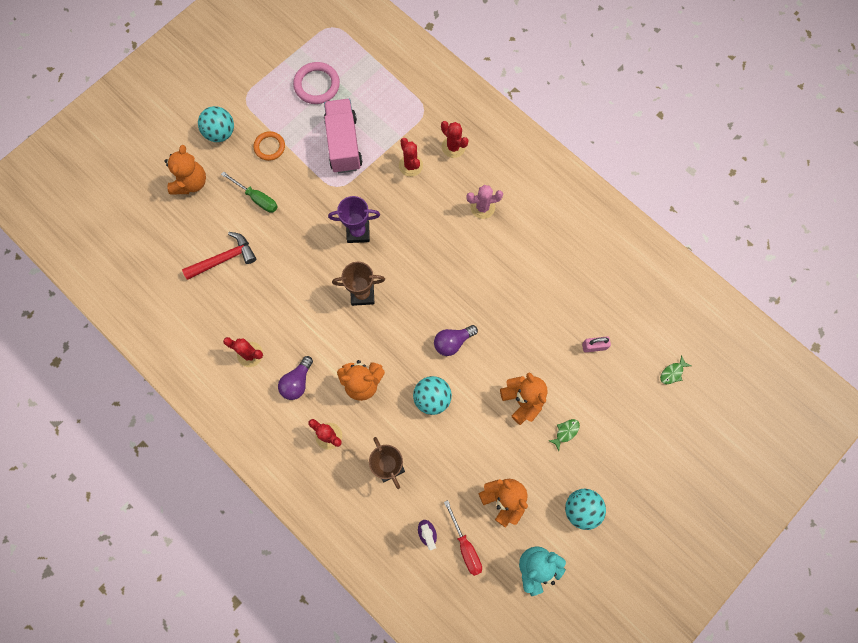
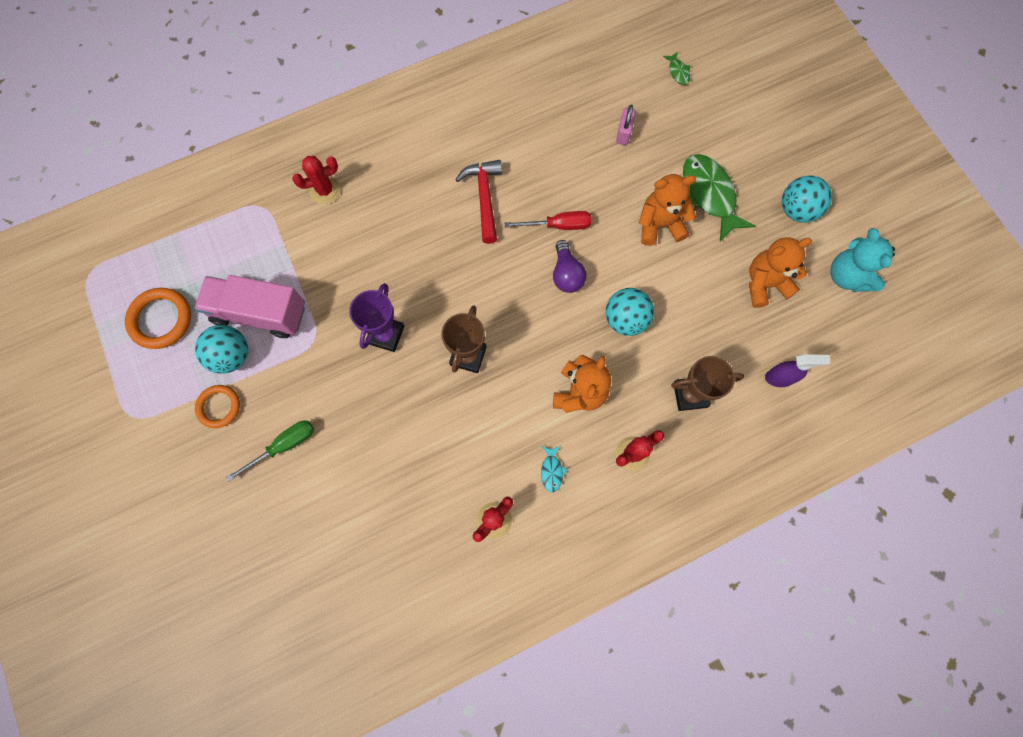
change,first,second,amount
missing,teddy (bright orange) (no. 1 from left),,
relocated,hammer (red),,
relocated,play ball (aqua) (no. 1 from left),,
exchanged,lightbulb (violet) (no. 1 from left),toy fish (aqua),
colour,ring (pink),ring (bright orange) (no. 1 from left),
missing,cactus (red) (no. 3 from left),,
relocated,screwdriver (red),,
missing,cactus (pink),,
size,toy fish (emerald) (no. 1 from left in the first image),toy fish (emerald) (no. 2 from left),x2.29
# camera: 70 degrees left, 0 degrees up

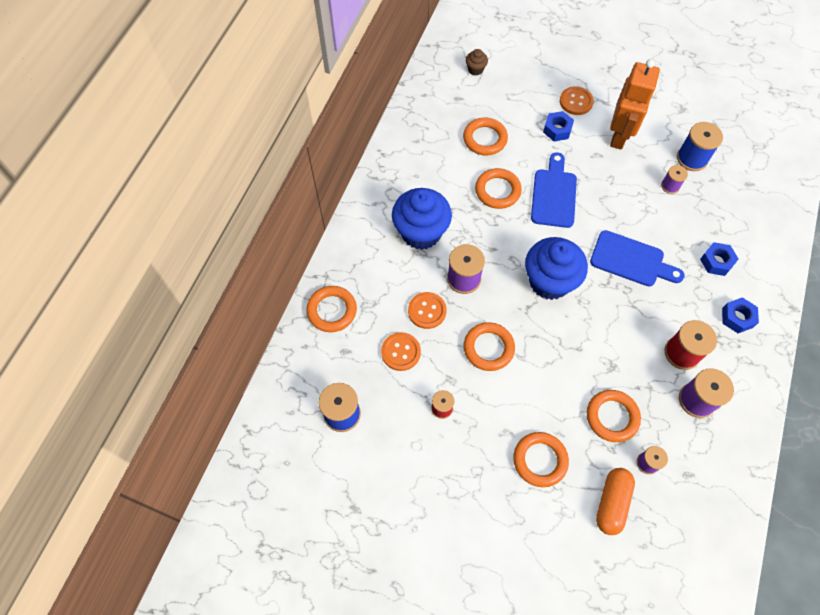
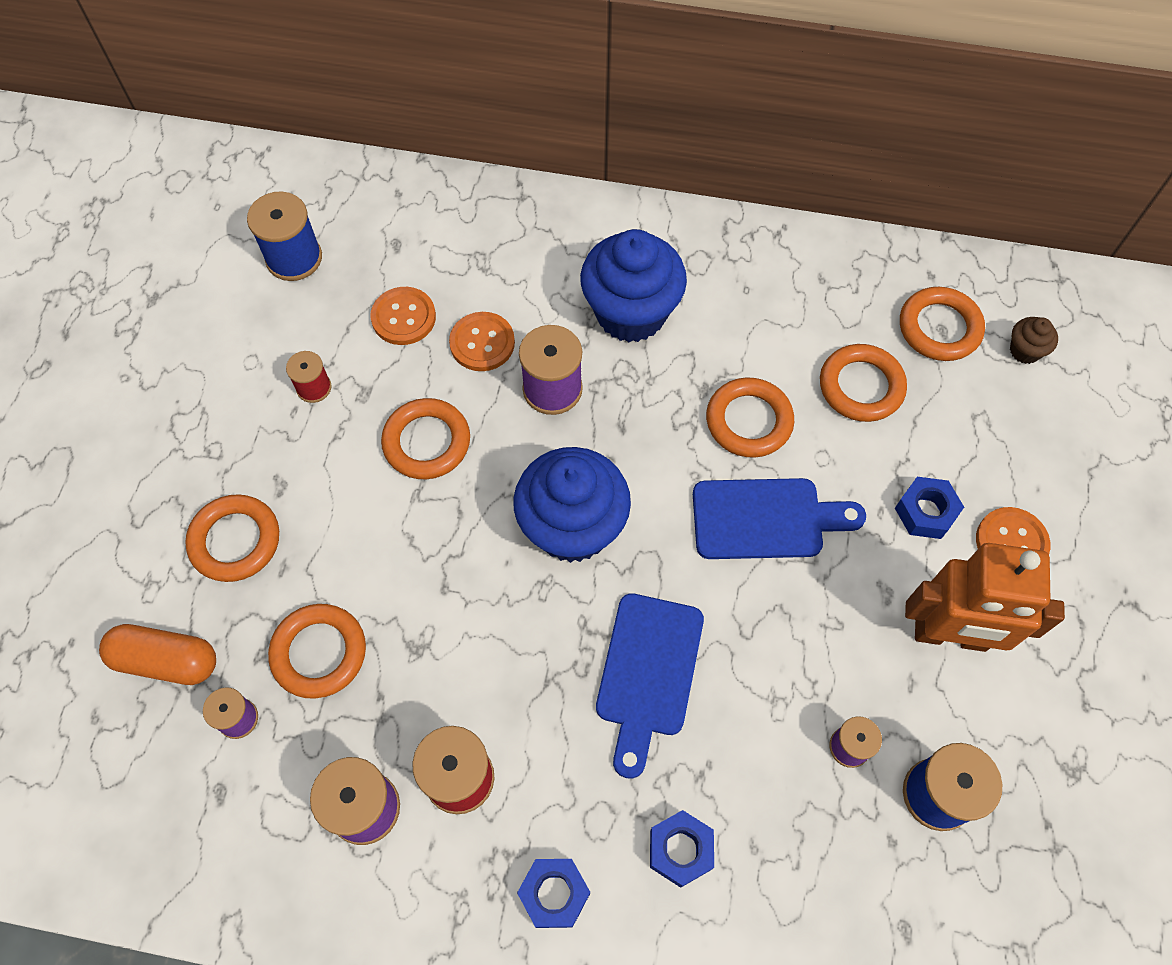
change,first,second,amount
relocated,ring (bright orange) (no. 1 from left in the first image),ring (bright orange) (no. 6 from left),
# camera: 80 degrees right, 0 degrees up

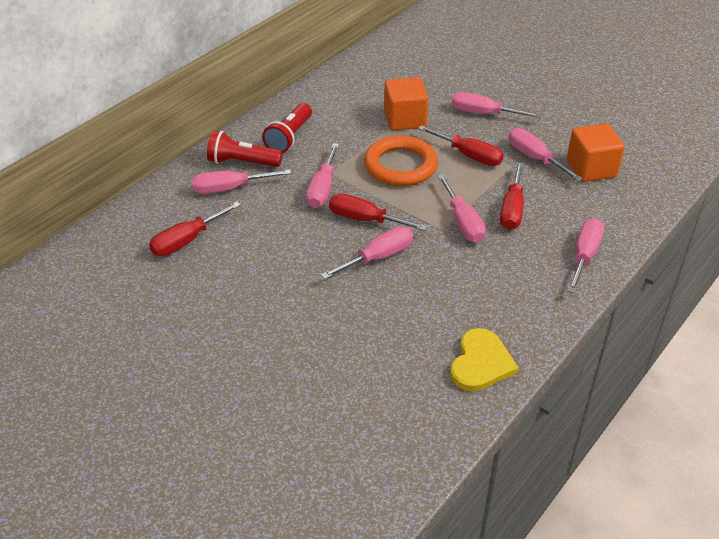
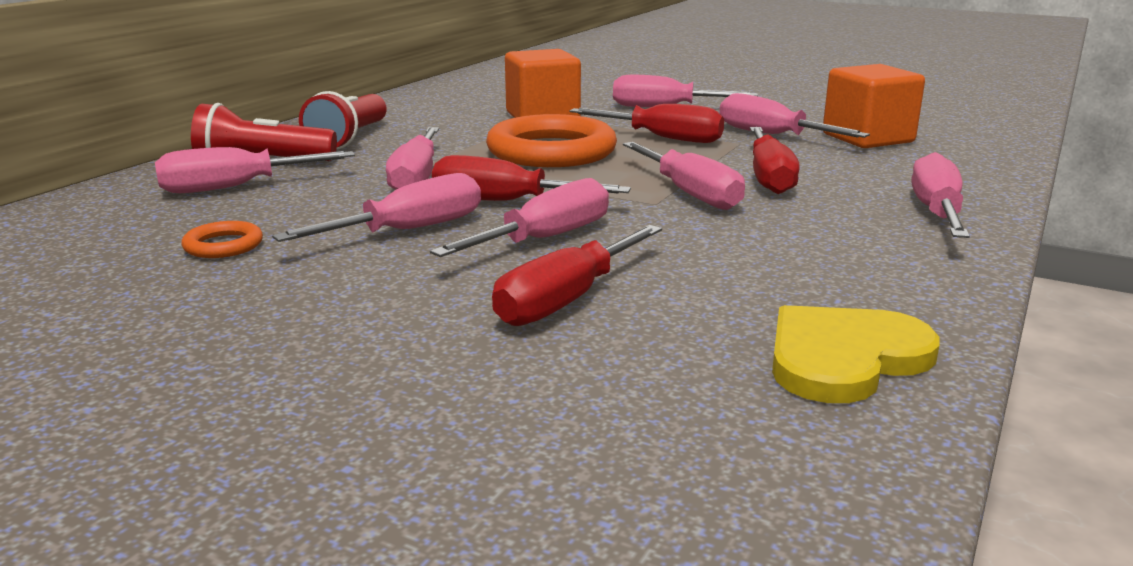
change,first,second,amount
relocated,screwdriver (red) (no. 1 from left in the first image),screwdriver (red) (no. 2 from left),
spun,heart (golden),,135 degrees counterclockwise
appeared,,ring (bright orange) (no. 1 from left),
appeared,,screwdriver (pink) (no. 2 from left),
# camera: 10 degrees left, 20 degrees down

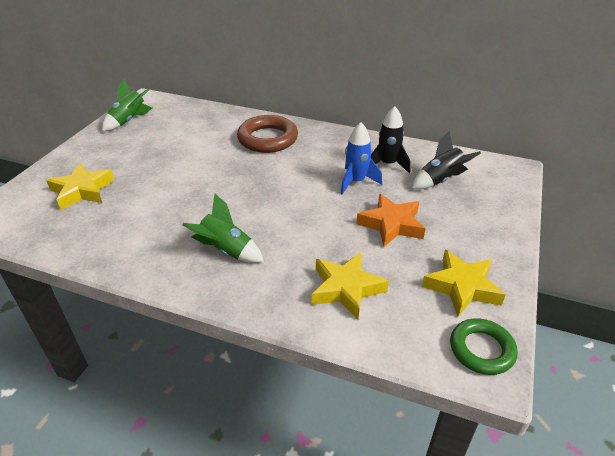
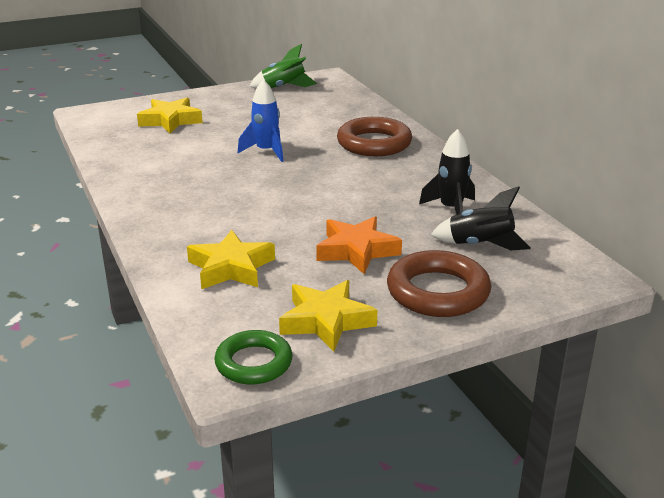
change,first,second,amount
missing,rocket (emerald) (no. 2 from left),,
relocated,rocket (cobalt),,
appeared,,ring (brown) (no. 2 from left),
# camera: 45 degrees right, 10 degrees down

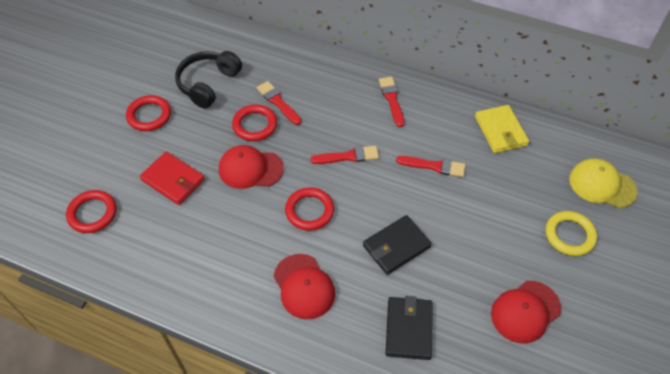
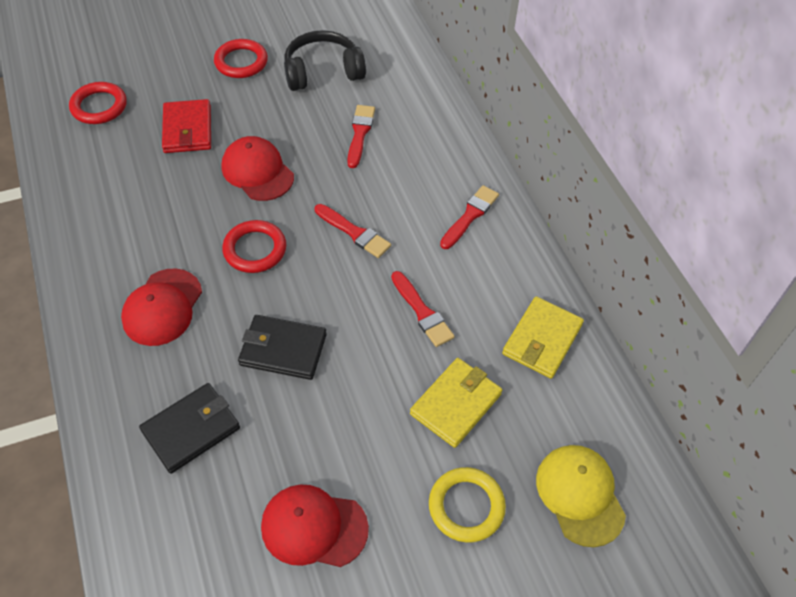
change,first,second,amount
missing,ring (red) (no. 3 from left),,
appeared,,card wallet (golden) (no. 1 from left),
# camera: 45 degrees right, 0 degrees up

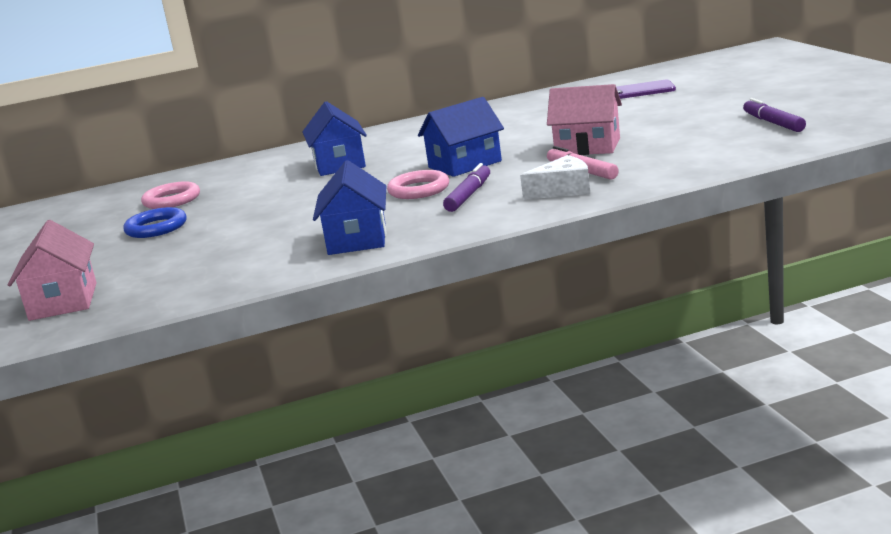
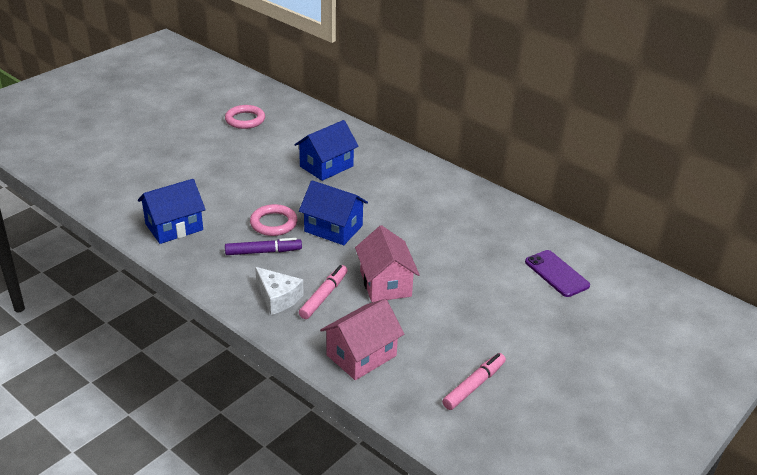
change,first,second,amount
relocated,toy house (pink) (no. 1 from left),,
missing,ring (cobalt),,
colour,marker pen (violet) (no. 2 from left),marker pen (pink) (no. 2 from left),
# camera: 55 degrees right, 15 degrees up

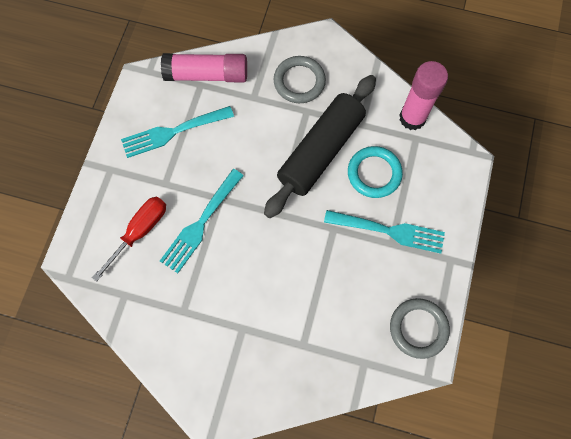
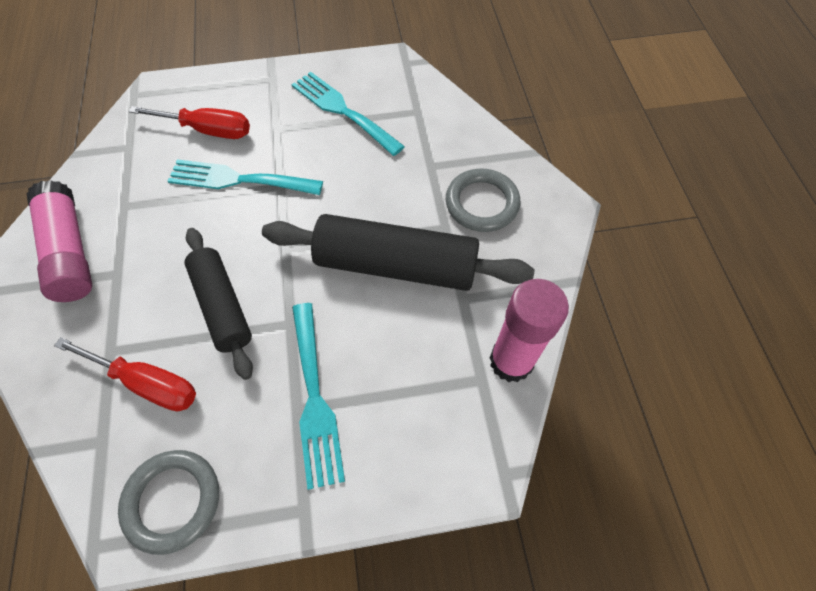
change,first,second,amount
relocated,glue (pink) (no. 1 from left),,
missing,ring (aqua),,
appeared,,screwdriver (red) (no. 1 from left),
appeared,,rolling pin (ebony) (no. 1 from left),
# camera: 65 degrees right, 10 degrees down

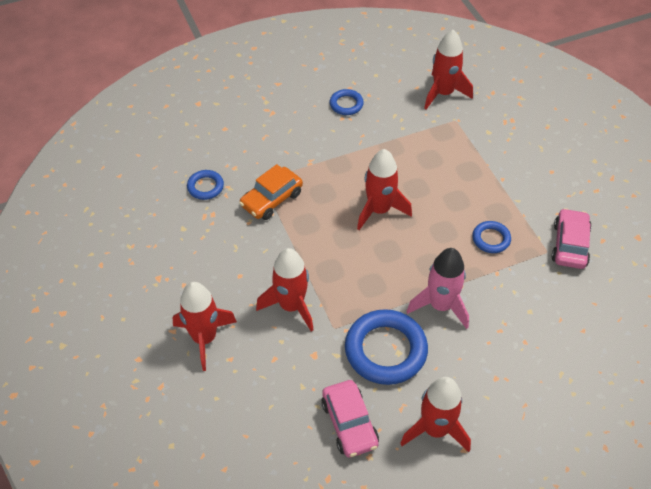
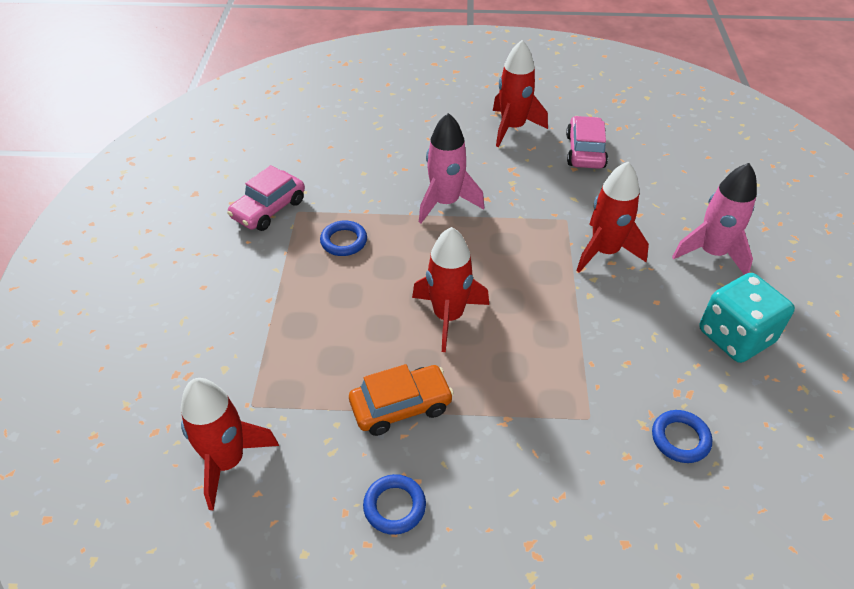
change,first,second,amount
colour,rocket (red) (no. 1 from left),rocket (pink) (no. 2 from left),
relocated,toy car (bright orange),,
missing,ring (cobalt) (no. 3 from left),,
appeared,,dice (aqua),
# camera: 155 degrees left, 5 degrees down

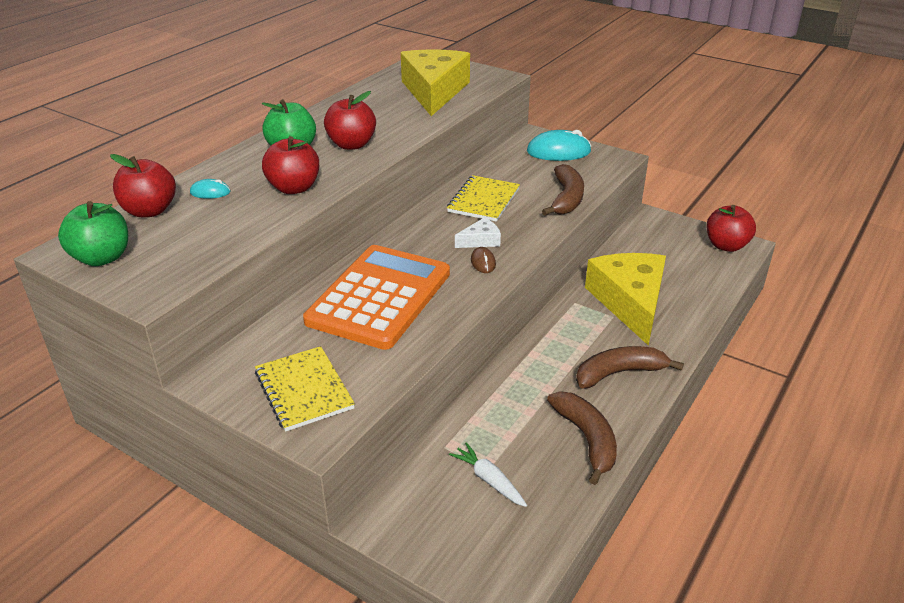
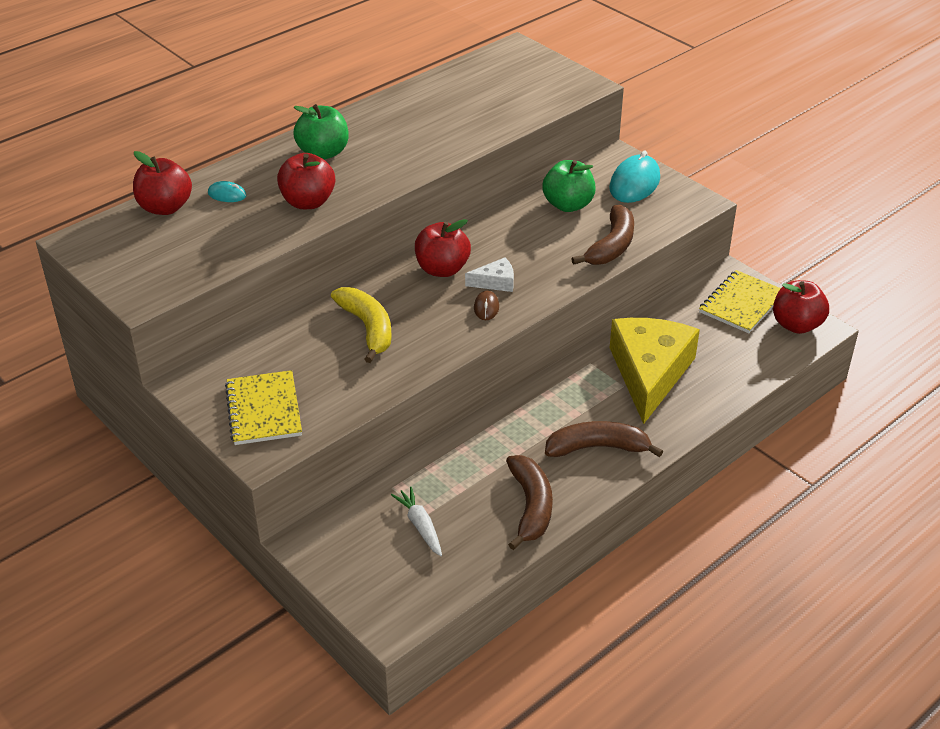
change,first,second,amount
relocated,apple fruit (emerald) (no. 1 from left in the first image),apple fruit (emerald) (no. 2 from left),
exchanged,calculator (bright orange),banana (golden),
relocated,apple fruit (red) (no. 3 from left),,
missing,cheese wedge (golden) (no. 1 from left),,
relocated,exercise book (golden) (no. 2 from left),,
spun,PC mouse (aqua) (no. 2 from left),,75 degrees counterclockwise
# camera: 15 degrees right, 5 degrees up

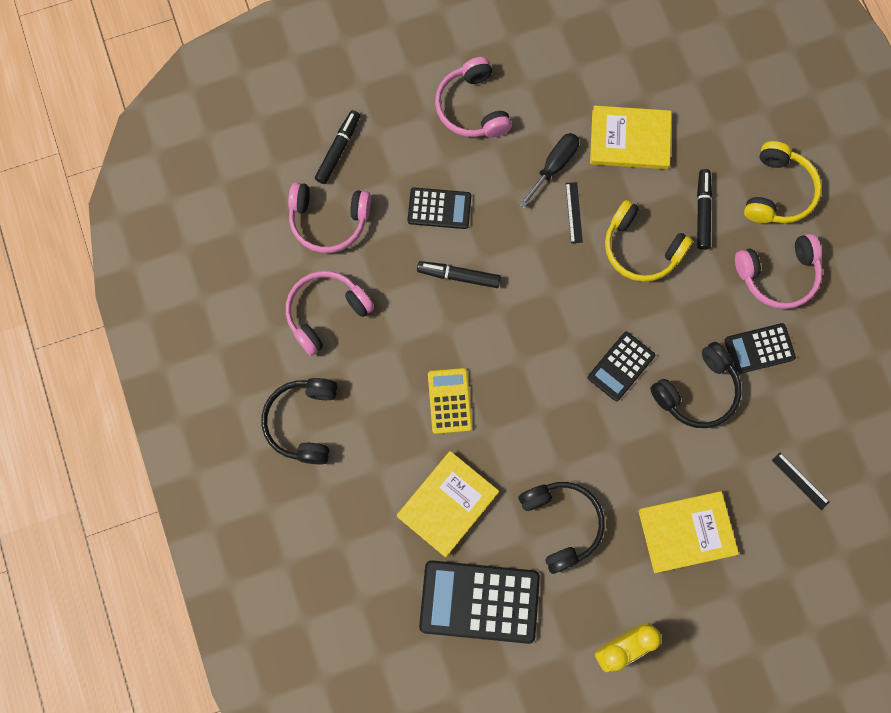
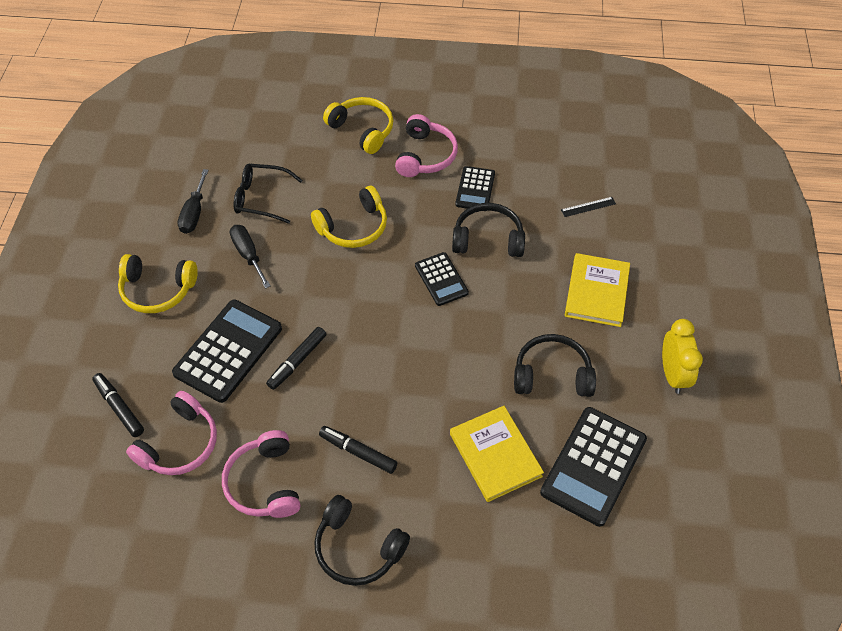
change,first,second,amount
size,calculator (ebony) (no. 1 from left),,x1.73
missing,calculator (golden),,
colour,headphones (pink) (no. 3 from left),headphones (golden) (no. 1 from left),
missing,straightedge (ebony) (no. 1 from left),,
exchanged,hardcover (golden) (no. 2 from left),eyeglasses (ebony),
spun,headphones (ebony) (no. 3 from left in the first image),headphones (ebony) (no. 2 from left),75 degrees counterclockwise
relocated,marker pen (ebony) (no. 3 from left),,
appeared,,screwdriver (ebony) (no. 1 from left),
# camera: 65 degrees left, 20 degrees down

